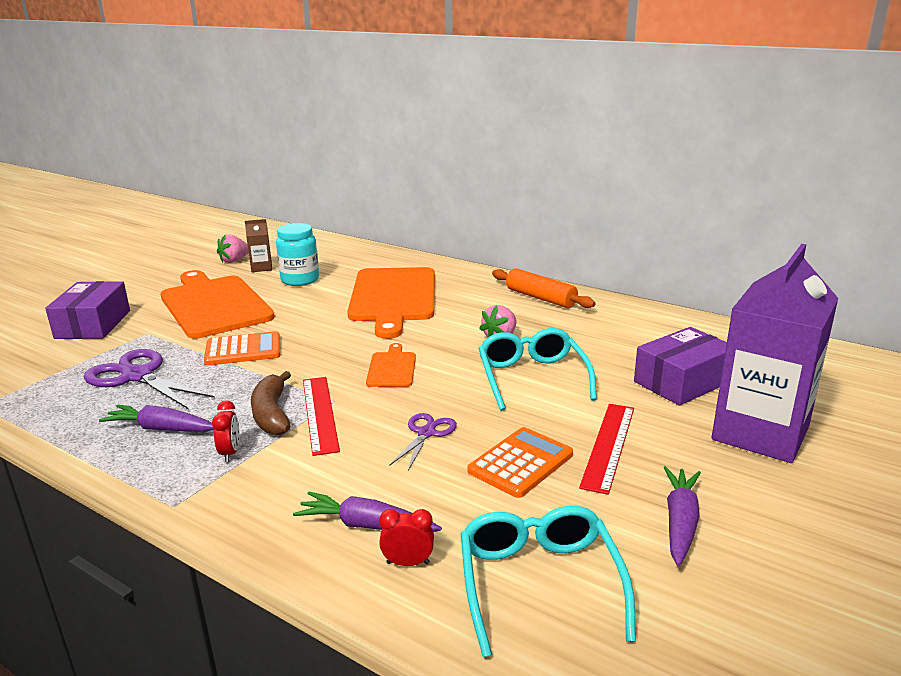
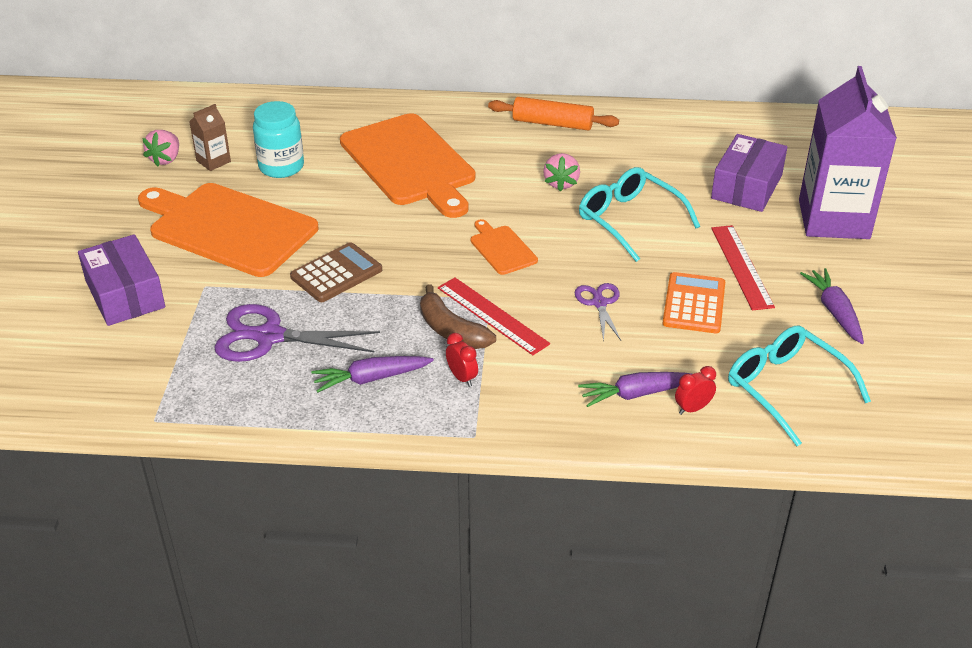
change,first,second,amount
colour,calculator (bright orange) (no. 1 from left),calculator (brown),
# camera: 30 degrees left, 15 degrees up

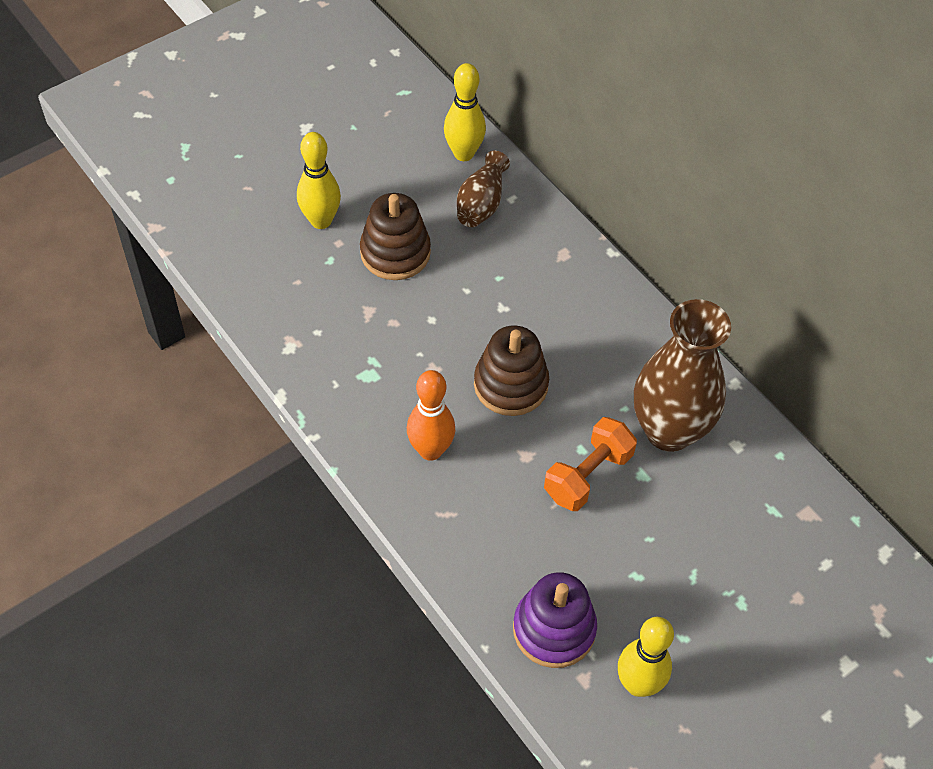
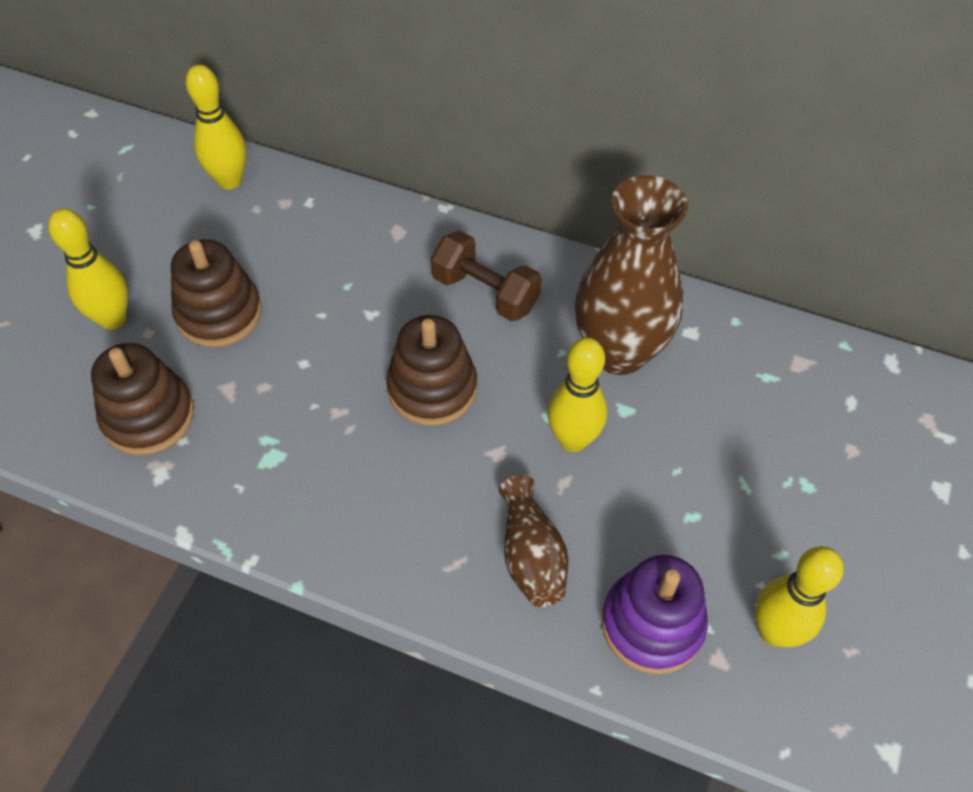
change,first,second,amount
missing,skittle (bright orange),,
relocated,vase (brown) (no. 1 from left),,
exchanged,free weight (bright orange),skittle (golden) (no. 3 from left),
appeared,,stacking toy (brown) (no. 1 from left),
appeared,,free weight (brown),
# camera: 30 degrees left, 0 degrees up

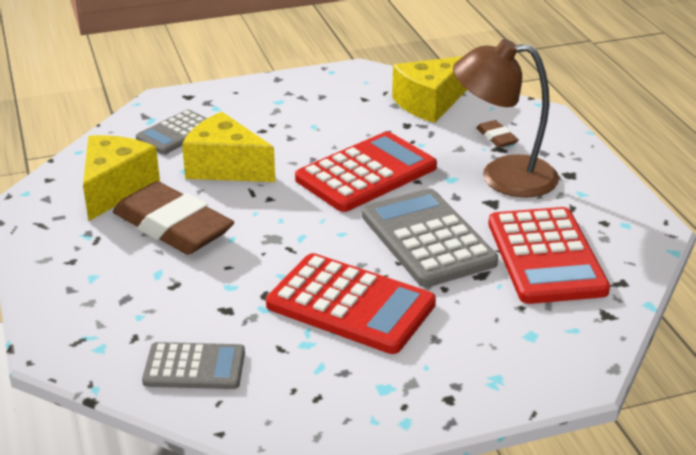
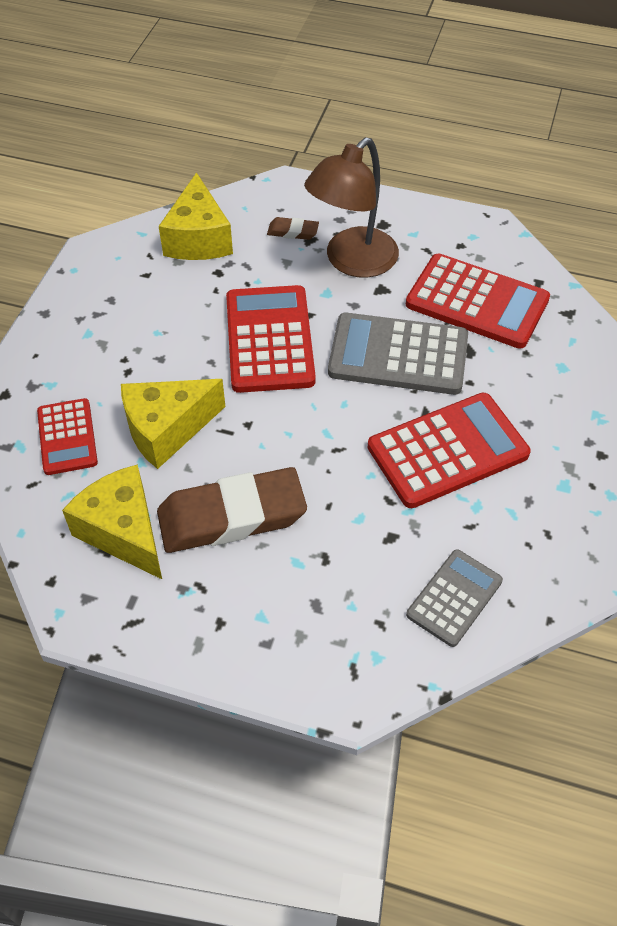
change,first,second,amount
colour,calculator (grey) (no. 1 from left),calculator (red) (no. 1 from left),
# camera: 55 degrees left, 20 degrees up

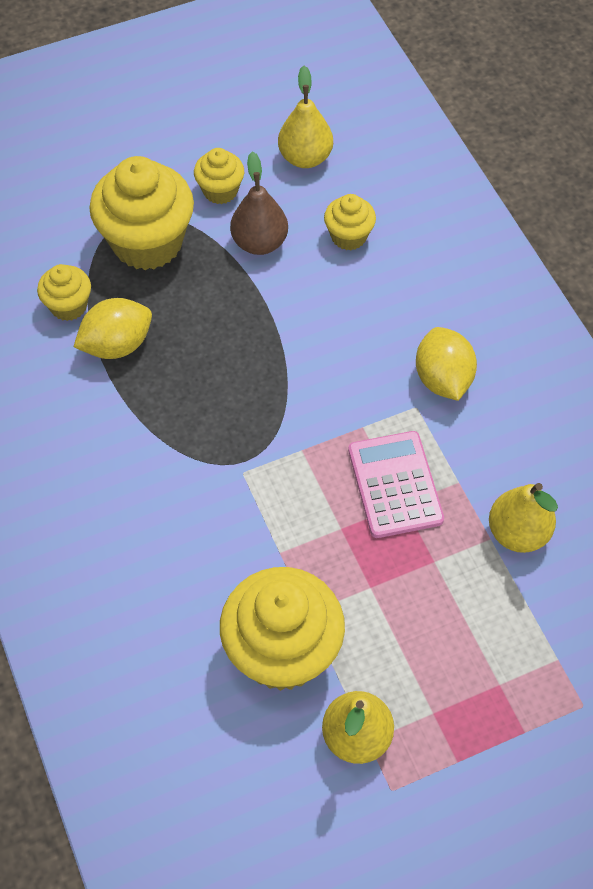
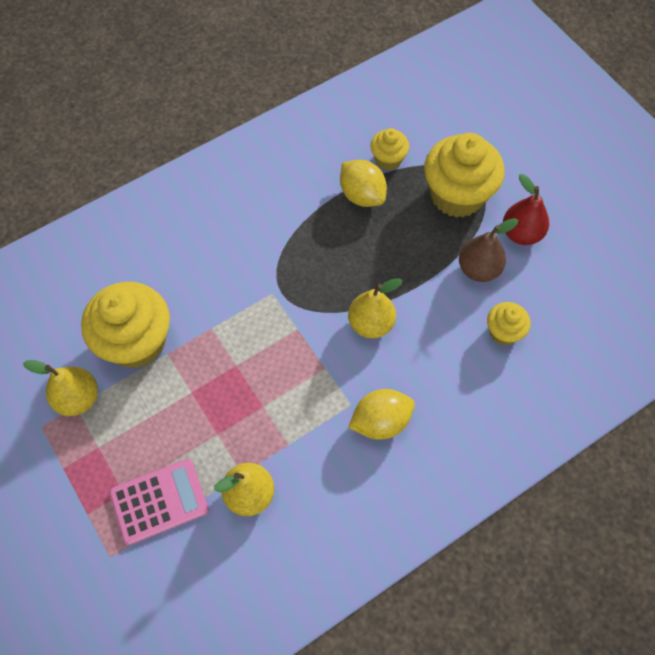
change,first,second,amount
exchanged,cupcake (golden) (no. 3 from left),pear (red),
relocated,pear (golden) (no. 1 from left in the first image),pear (golden) (no. 3 from left),
relocated,calculator (pink),,
# camera: 80 degrees right, 5 degrees up

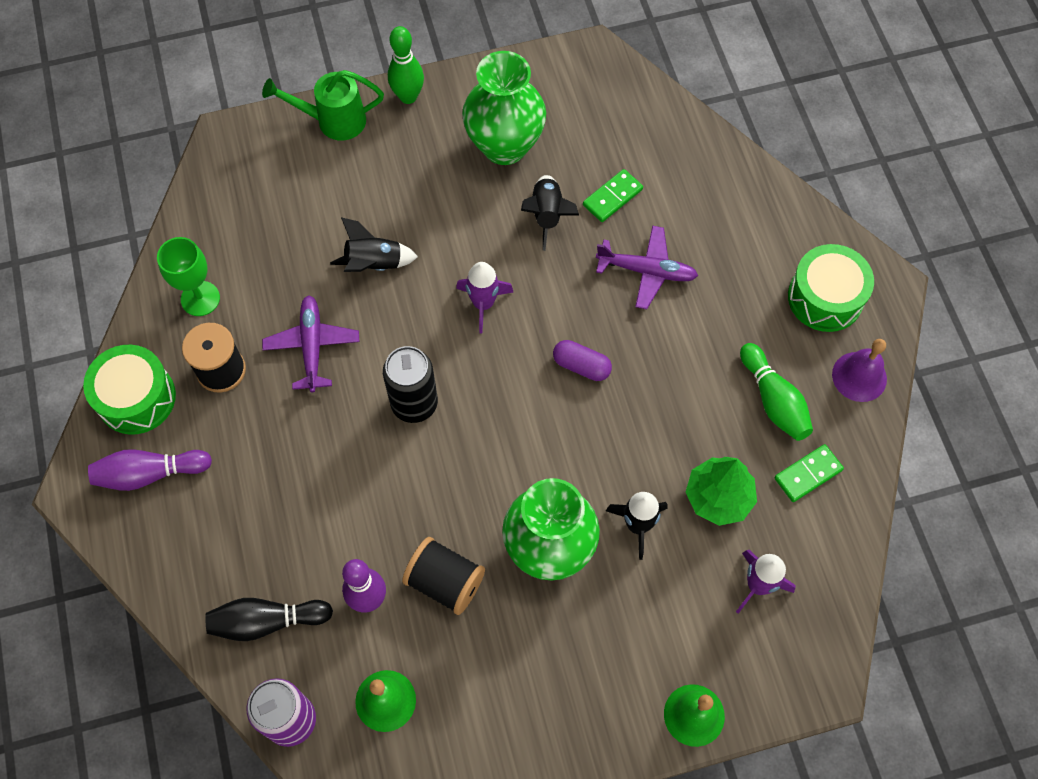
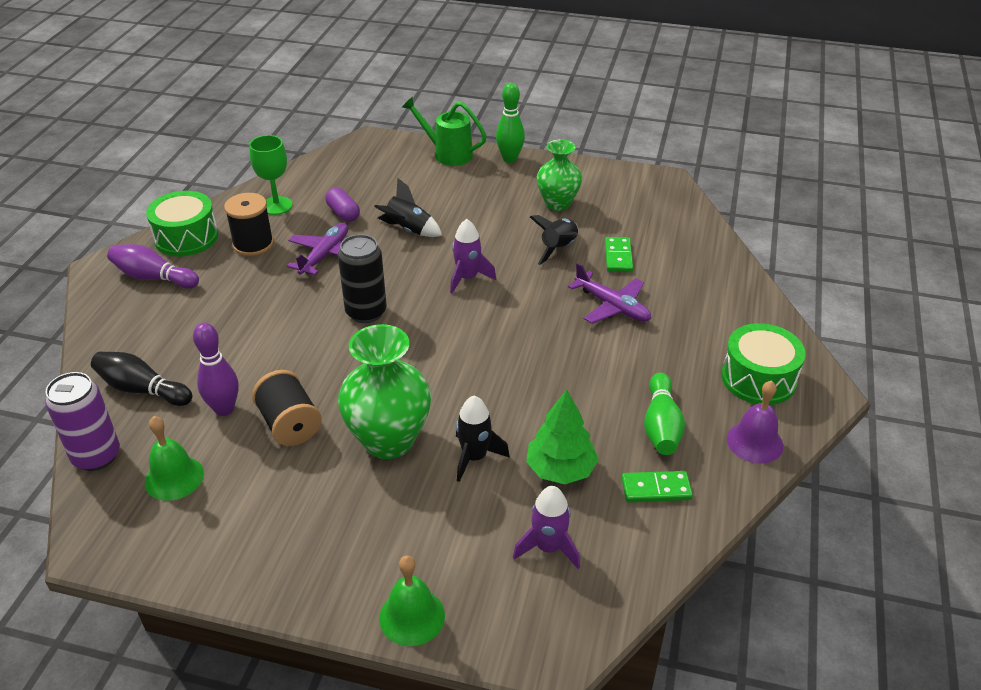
change,first,second,amount
size,vase (emerald) (no. 1 from left in the first image),vase (emerald) (no. 2 from left),x0.66
relocated,pill shape (violet),,
spun,domino tile (emerald) (no. 1 from left),,75 degrees counterclockwise
# camera: 30 degrees right, 25 degrees down

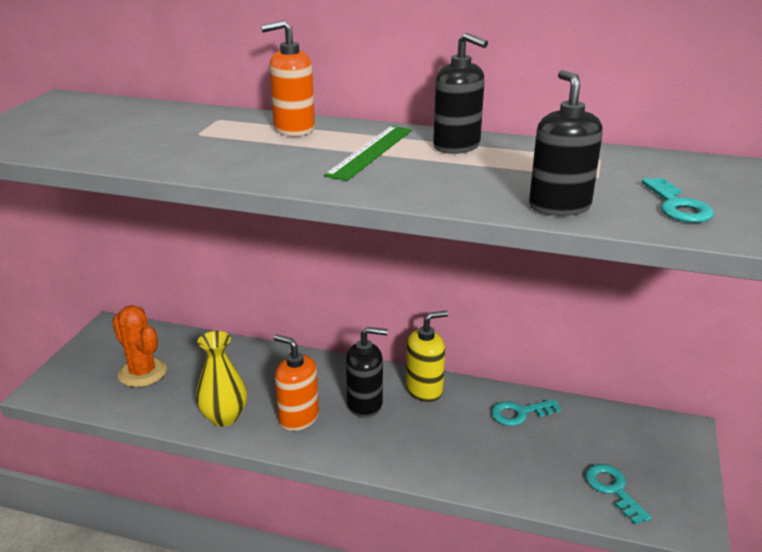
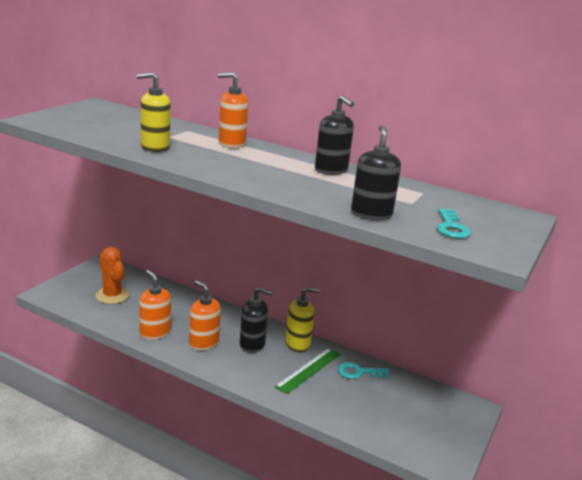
change,first,second,amount
exchanged,vase (golden),pump bottle (bright orange) (no. 1 from left),
relocated,straightedge (emerald),,
missing,key (aqua) (no. 2 from left),,
appeared,,pump bottle (golden) (no. 1 from left),
# camera: 10 degrees right, 5 degrees down

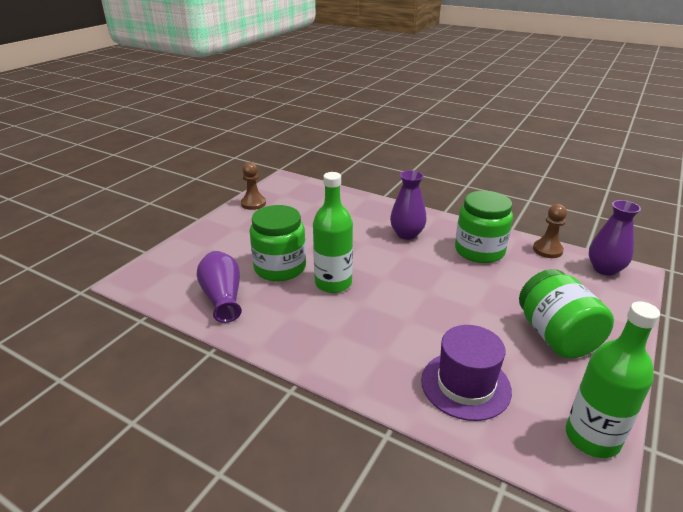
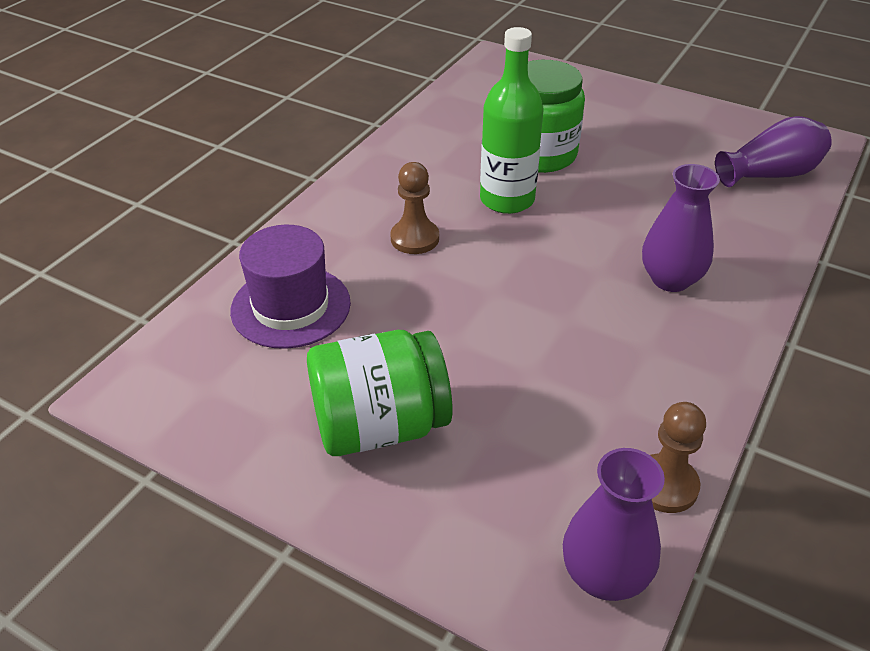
change,first,second,amount
relocated,vase (violet) (no. 1 from left in the first image),vase (violet) (no. 3 from left),
relocated,chess pawn (brown) (no. 1 from left),,
missing,jar (emerald) (no. 2 from left),,
missing,flask (emerald) (no. 2 from left),,
# camera: 90 degrees right, 10 degrees up

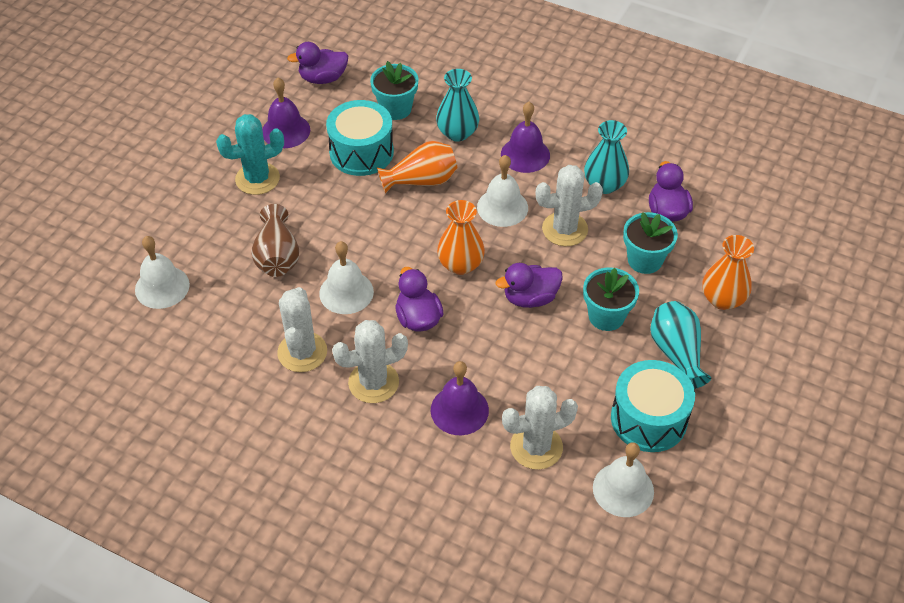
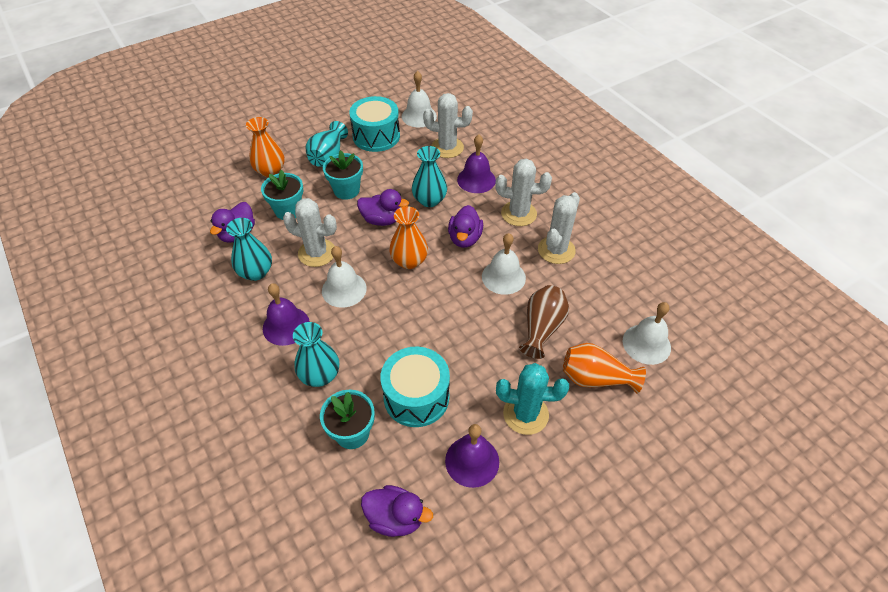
change,first,second,amount
relocated,vase (bright orange) (no. 1 from left in the first image),vase (bright orange) (no. 3 from left),
appeared,,vase (aqua) (no. 4 from left),
# camera: 150 degrees left, 0 degrees up

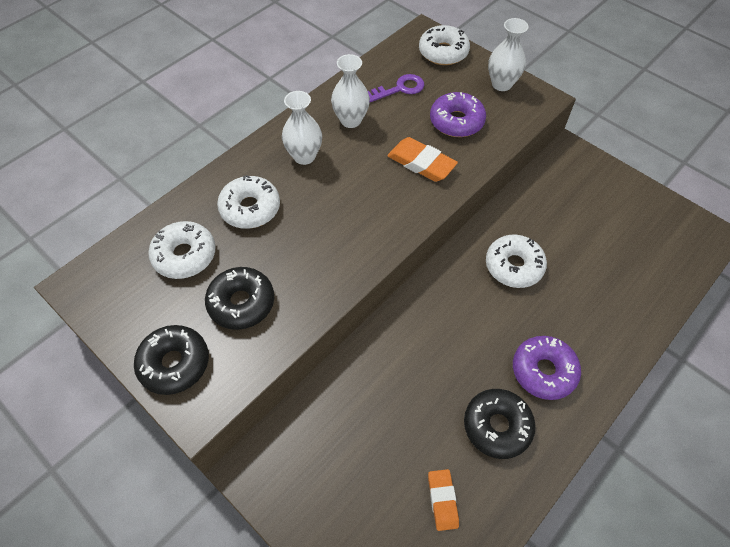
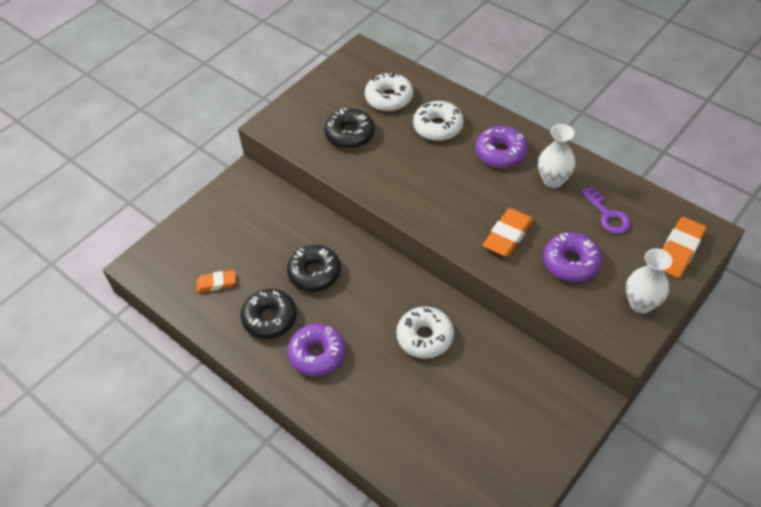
change,first,second,amount
relocated,glazed donut (ebony) (no. 1 from left in the first image),glazed donut (ebony) (no. 2 from left),
exchanged,vase (white) (no. 1 from left),glazed donut (violet) (no. 2 from left),
exchanged,glazed donut (white) (no. 3 from left),eraser (bright orange) (no. 3 from left),
# camera: 90 degrees right, 5 degrees down

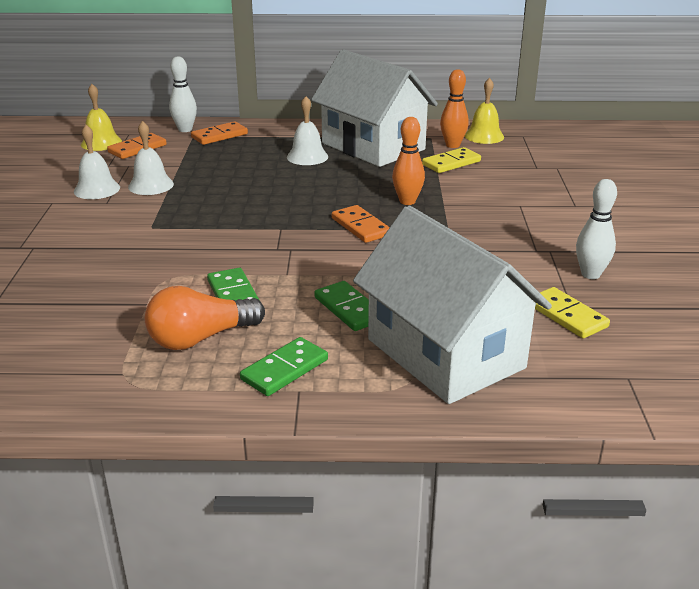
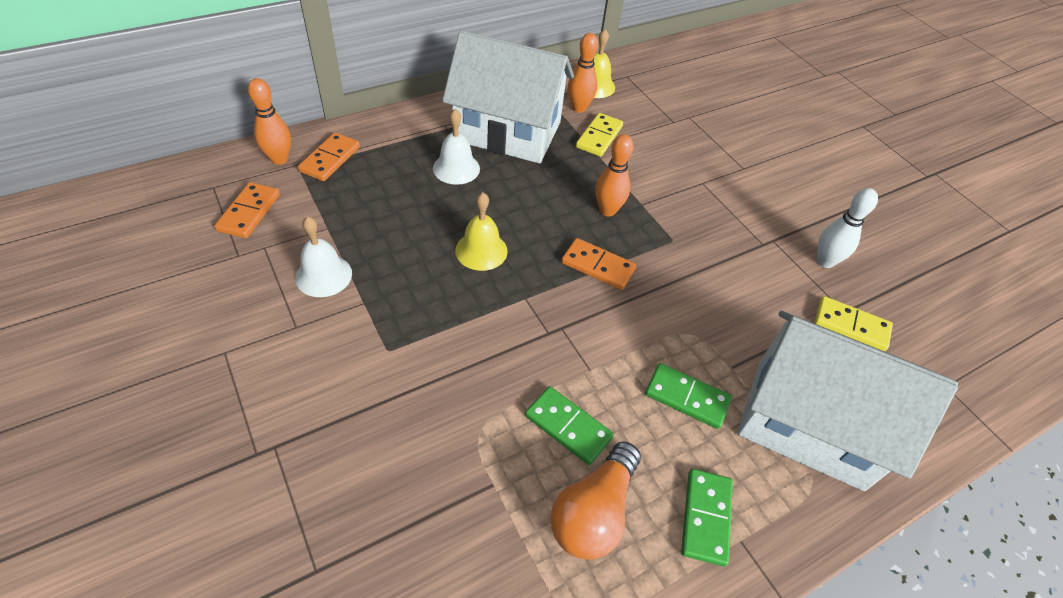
change,first,second,amount
missing,hand bell (white) (no. 1 from left),,
relocated,hand bell (golden) (no. 1 from left),,
colour,skittle (white) (no. 1 from left),skittle (bright orange) (no. 1 from left),
# camera: 35 degrees left, 20 degrees up

